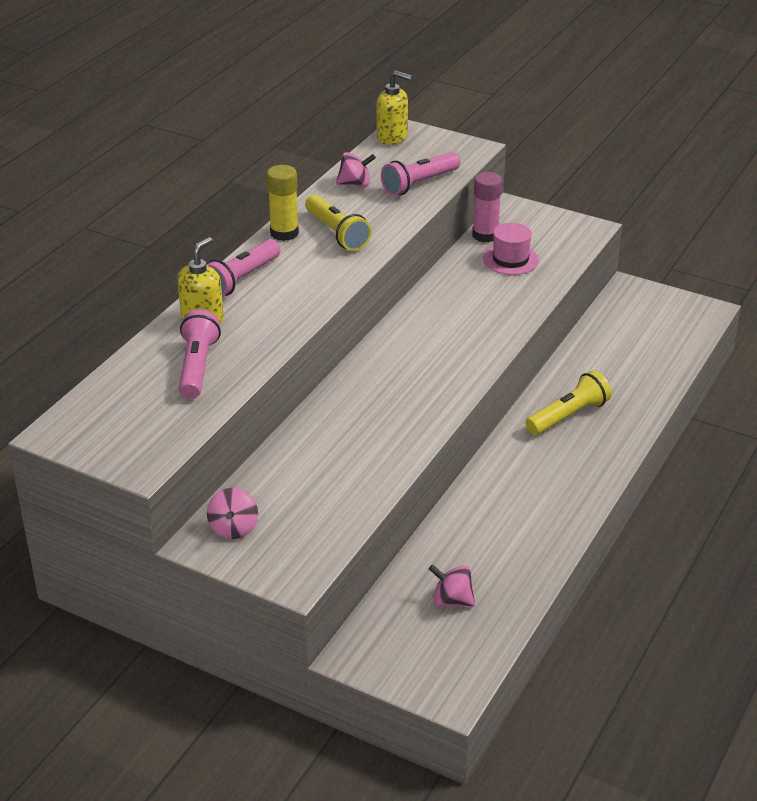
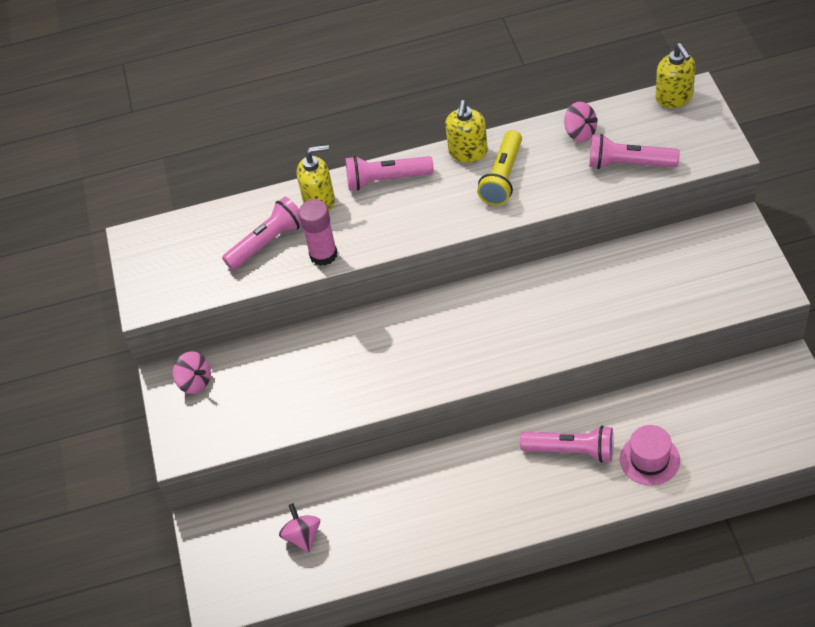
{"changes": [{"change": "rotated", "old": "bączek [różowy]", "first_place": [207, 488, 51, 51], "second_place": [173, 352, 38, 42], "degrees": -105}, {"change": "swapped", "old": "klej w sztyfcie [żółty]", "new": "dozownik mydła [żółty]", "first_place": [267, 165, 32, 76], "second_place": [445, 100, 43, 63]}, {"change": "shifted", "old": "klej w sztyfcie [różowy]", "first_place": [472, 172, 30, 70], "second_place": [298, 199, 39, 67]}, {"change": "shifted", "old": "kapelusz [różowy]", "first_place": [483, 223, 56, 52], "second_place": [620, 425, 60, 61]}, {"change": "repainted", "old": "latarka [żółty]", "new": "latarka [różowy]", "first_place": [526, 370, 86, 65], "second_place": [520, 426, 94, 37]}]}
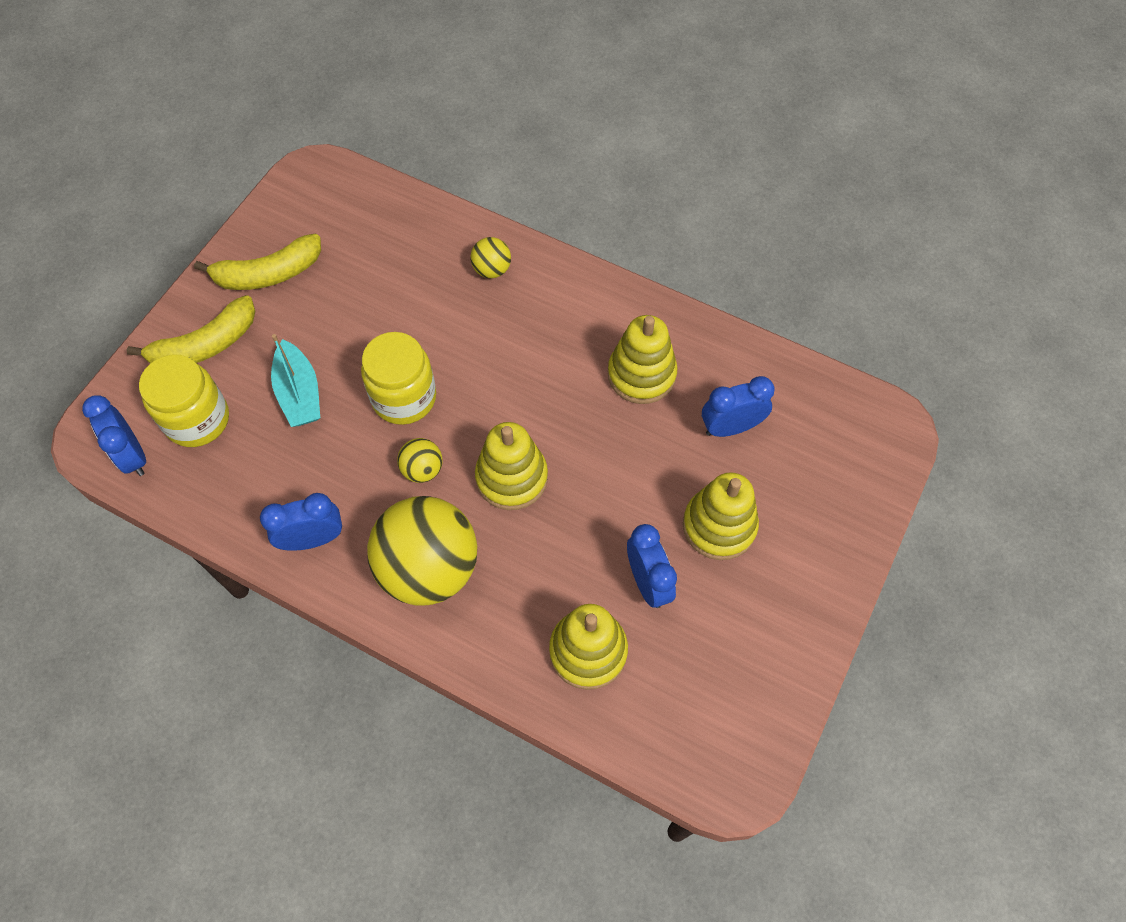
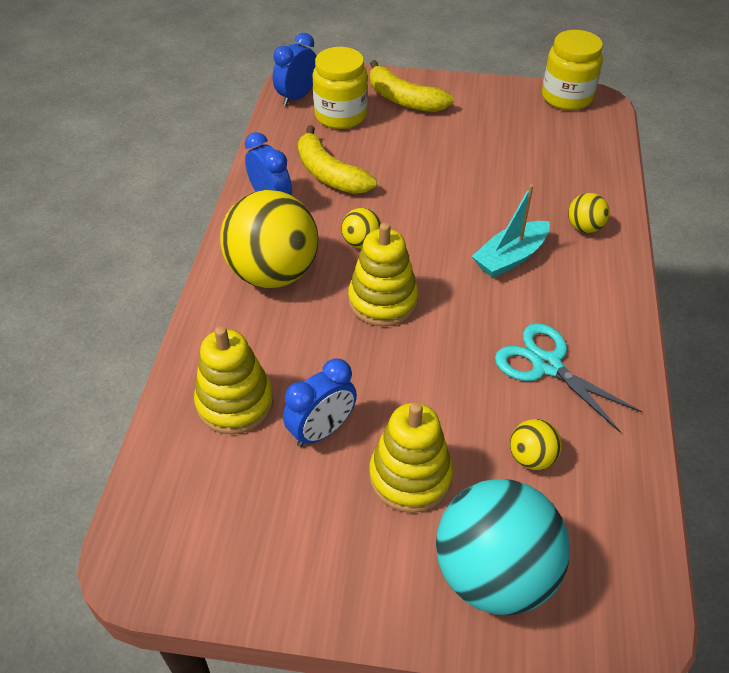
{"changes": [{"change": "shifted", "old": "banan [żółty]", "first_place": [194, 234, 127, 56], "second_place": [298, 125, 79, 69]}, {"change": "shifted", "old": "łódka [turkusowy]", "first_place": [271, 334, 49, 93], "second_place": [472, 184, 78, 94]}, {"change": "shifted", "old": "słoik [żółty]", "first_place": [361, 332, 75, 93], "second_place": [542, 30, 61, 80]}, {"change": "swapped", "old": "zabawka nakładanka [żółty]", "new": "nożyczki [turkusowy]", "first_place": [608, 315, 70, 89], "second_place": [495, 323, 147, 110]}, {"change": "swapped", "old": "budzik [niebieski]", "new": "piłka [żółty]", "first_place": [702, 376, 73, 61], "second_place": [510, 419, 52, 51]}, {"change": "new", "new": "piłka [turkusowy]", "second_place": [436, 479, 134, 136]}]}
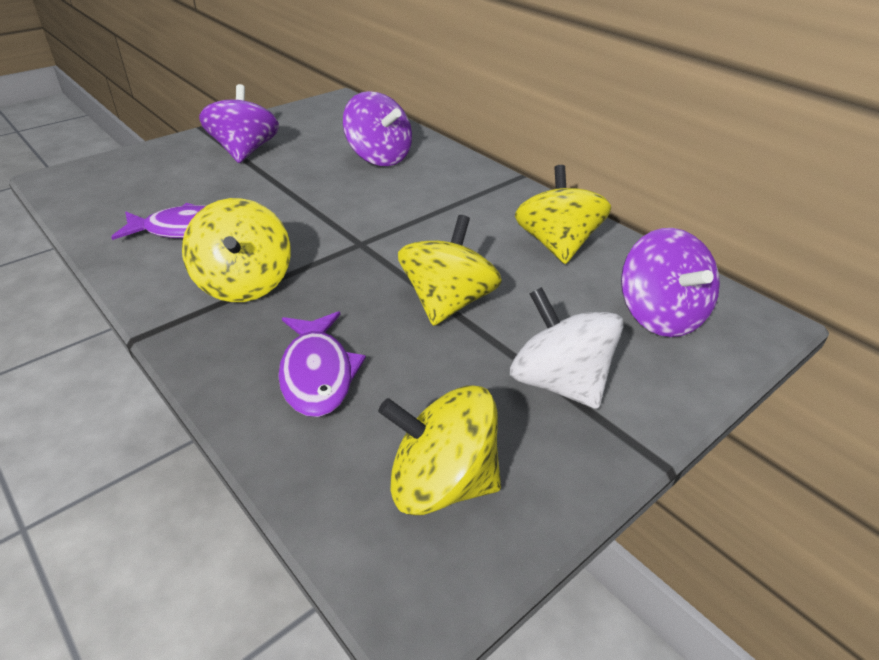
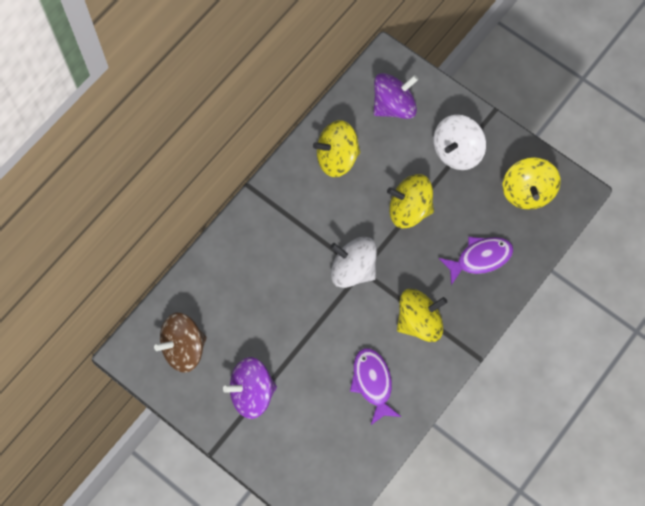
{"changes": [{"change": "gone", "old": "bączek [fioletowy]", "first_place": [343, 91, 69, 75]}, {"change": "new", "new": "bączek [brązowy]", "second_place": [154, 313, 53, 60]}, {"change": "new", "new": "bączek [biały]", "second_place": [330, 237, 47, 51]}]}
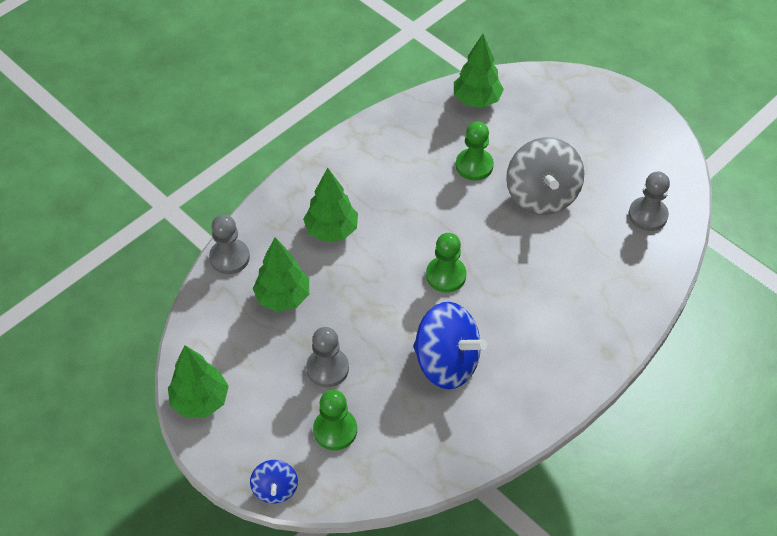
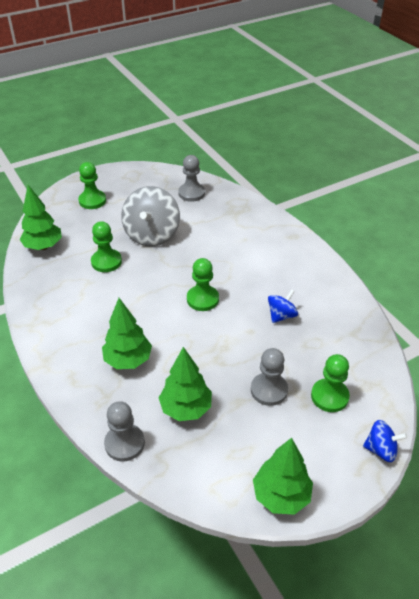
{"changes": [{"change": "scaled", "old": "bączek [niebieski]", "first_place": [413, 302, 74, 87], "second_place": [268, 289, 30, 34], "factor": 0.52}, {"change": "rotated", "old": "bączek [szary]", "first_place": [506, 137, 78, 78], "second_place": [121, 186, 59, 60], "degrees": 90}, {"change": "new", "new": "pionek [zielony]", "second_place": [78, 162, 28, 47]}]}
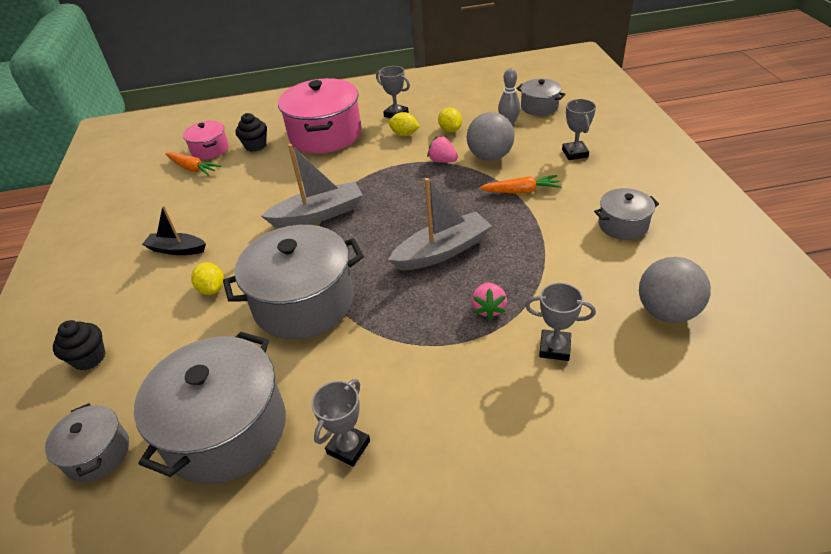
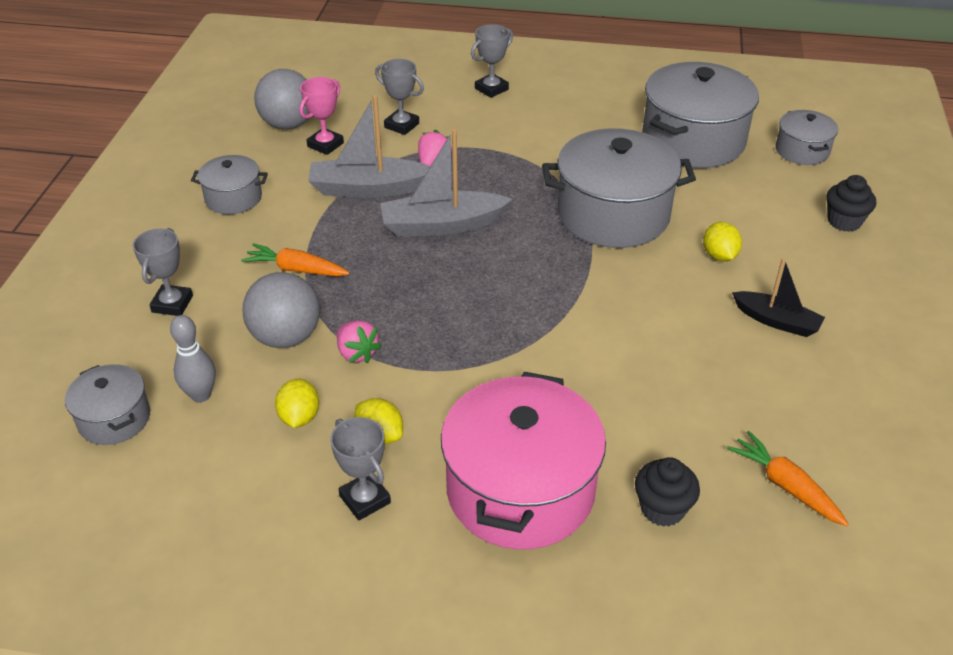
{"changes": [{"change": "gone", "old": "garnek [różowy]", "first_place": [183, 121, 46, 39]}, {"change": "shifted", "old": "łódka [szary]", "first_place": [261, 144, 102, 84], "second_place": [308, 95, 122, 103]}, {"change": "shifted", "old": "puchar [szary]", "first_place": [311, 379, 59, 88], "second_place": [471, 24, 42, 74]}, {"change": "new", "new": "puchar [różowy]", "second_place": [299, 77, 45, 78]}]}
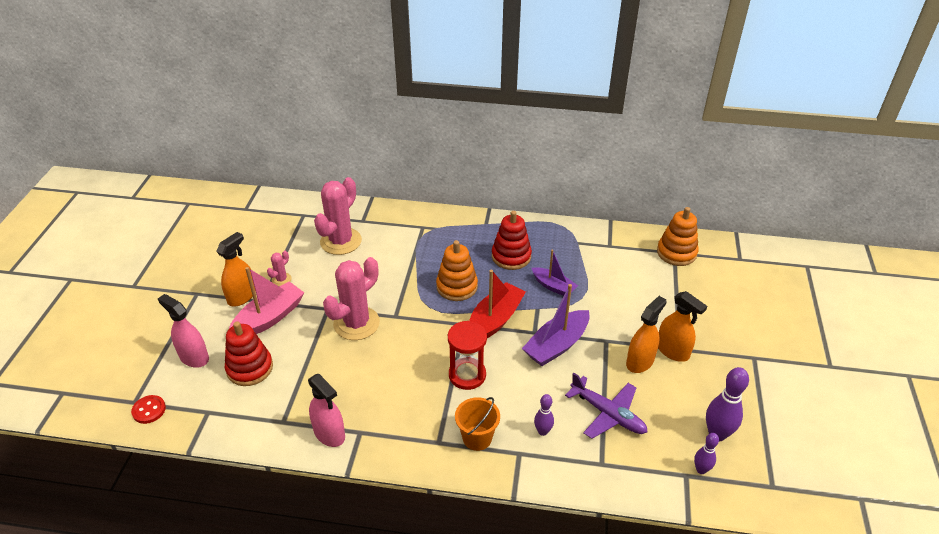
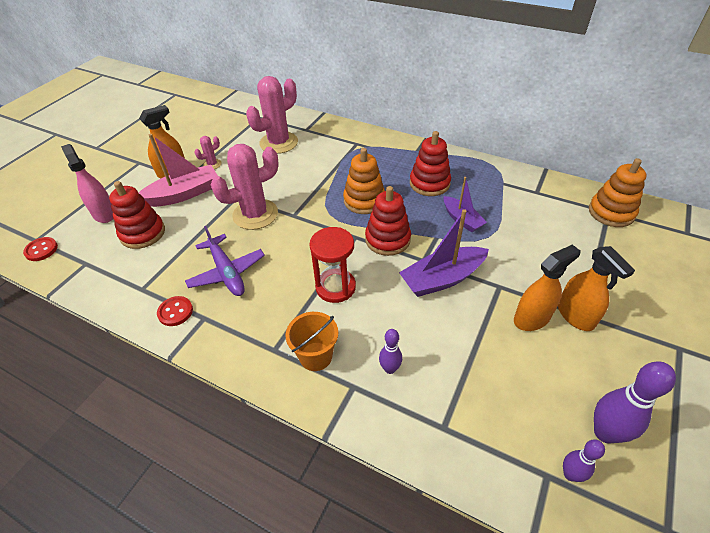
{"changes": [{"change": "swapped", "old": "spryskiwacz [różowy]", "new": "guzik [czerwony]", "first_place": [308, 374, 37, 73], "second_place": [157, 296, 36, 30]}, {"change": "swapped", "old": "łódka [czerwony]", "new": "zabawka nakładanka [czerwony]", "first_place": [469, 270, 57, 68], "second_place": [365, 186, 46, 70]}, {"change": "shifted", "old": "samolot [fioletowy]", "first_place": [565, 373, 83, 66], "second_place": [185, 226, 80, 70]}]}
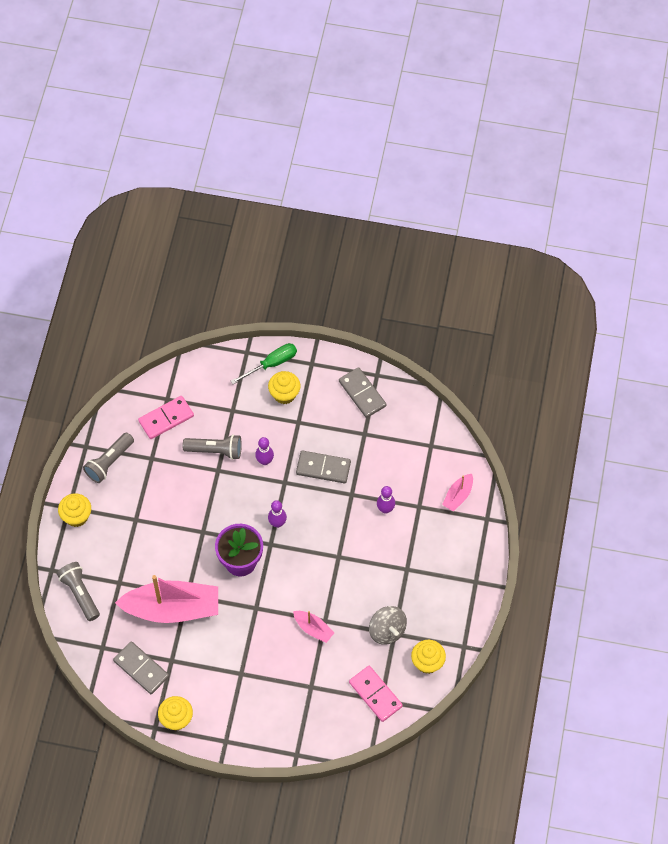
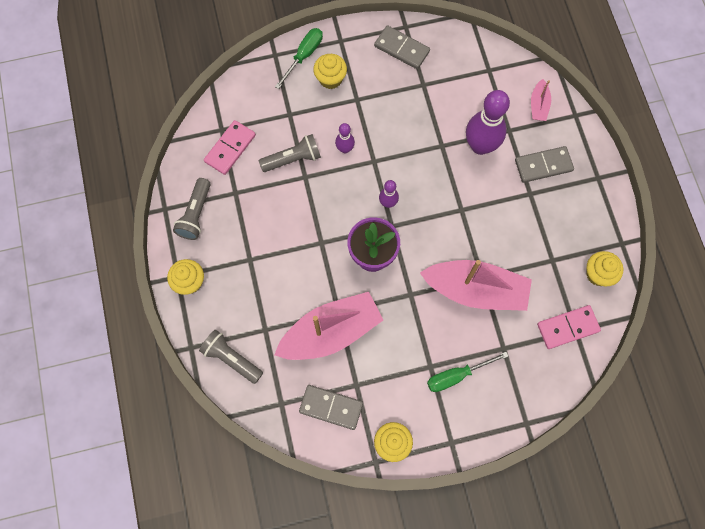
{"changes": [{"change": "scaled", "old": "łódka [różowy]", "first_place": [293, 611, 42, 32], "second_place": [420, 260, 112, 51], "factor": 2.19}, {"change": "shifted", "old": "kostka domina [szary]", "first_place": [296, 451, 55, 32], "second_place": [515, 146, 59, 37]}, {"change": "rotated", "old": "kostka domina [różowy]", "first_place": [349, 666, 54, 56], "second_place": [537, 305, 64, 44], "degrees": -45}, {"change": "gone", "old": "bączek [szary]", "first_place": [369, 606, 38, 39]}, {"change": "scaled", "old": "kręgiel [fioletowy]", "first_place": [377, 486, 18, 28], "second_place": [466, 90, 44, 65], "factor": 2.01}, {"change": "new", "new": "śrubokręt [zielony]", "second_place": [427, 352, 81, 40]}]}
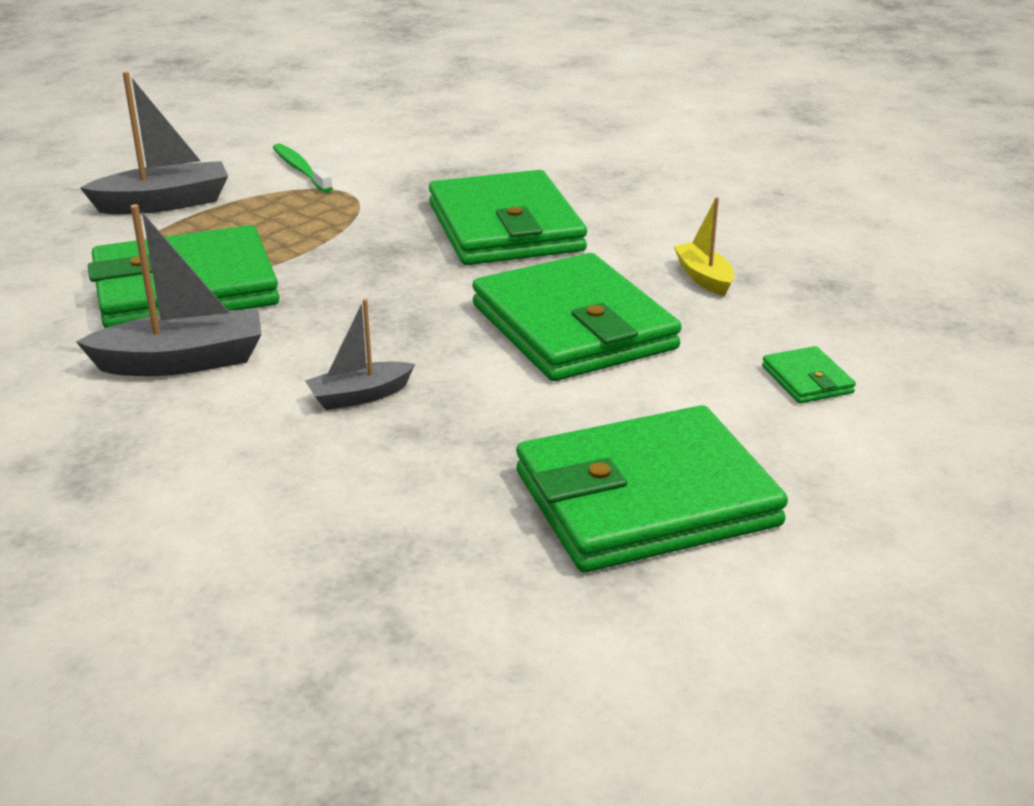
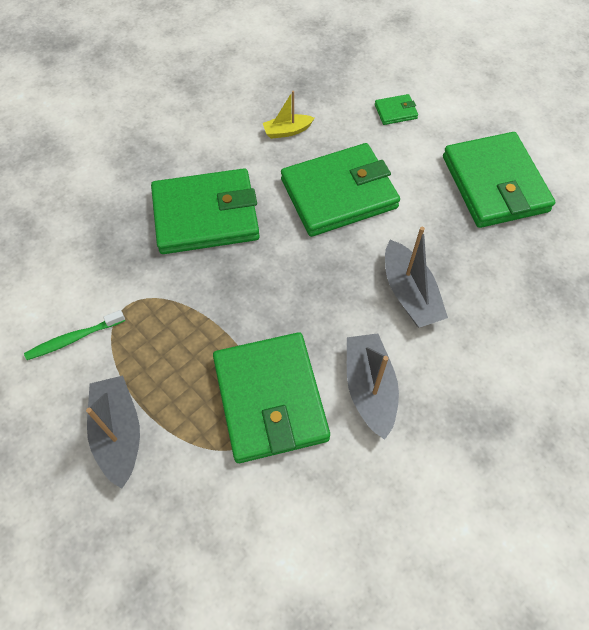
{"changes": [{"change": "scaled", "old": "łódka [szary]", "first_place": [305, 299, 110, 111], "second_place": [385, 227, 63, 101], "factor": 1.68}]}
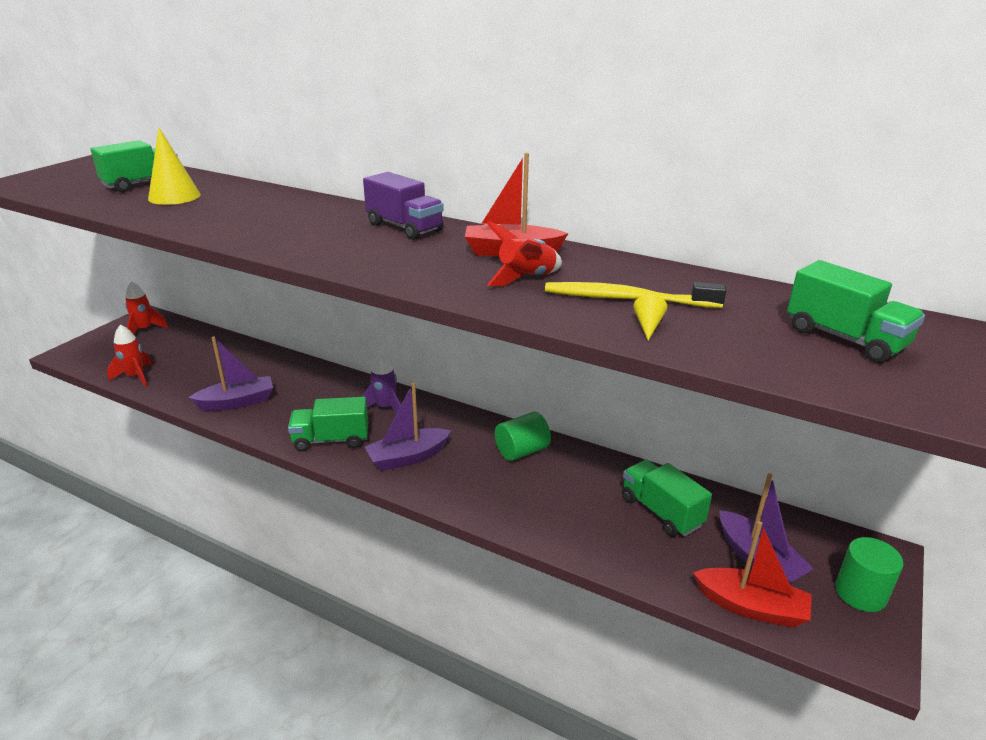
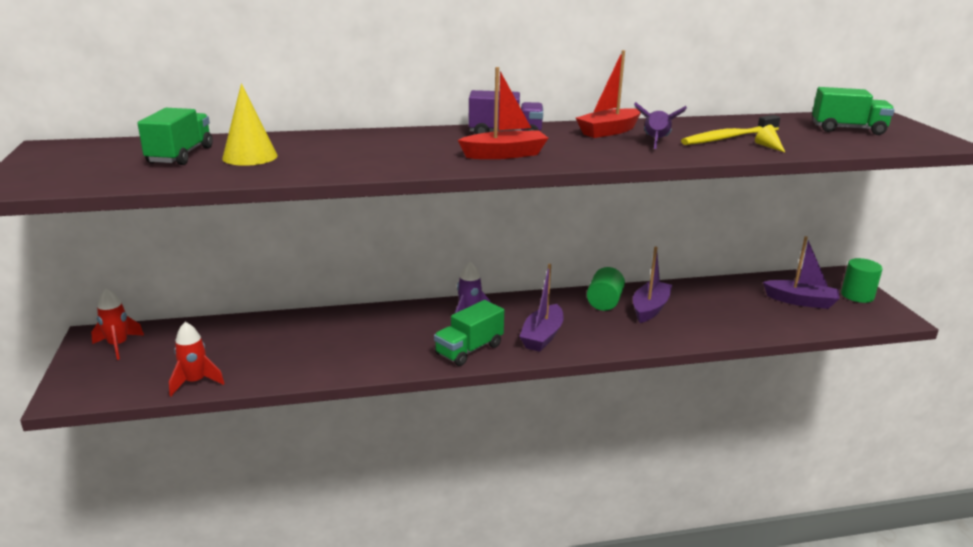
{"changes": [{"change": "shifted", "old": "łódka [fioletowy]", "first_place": [189, 336, 84, 75], "second_place": [633, 247, 39, 76]}, {"change": "repainted", "old": "rakieta [czerwony]", "new": "rakieta [fioletowy]", "first_place": [486, 221, 76, 65], "second_place": [634, 102, 53, 47]}, {"change": "gone", "old": "ciężarówka [zielony]", "first_place": [622, 460, 90, 77]}, {"change": "shifted", "old": "łódka [czerwony]", "first_place": [693, 521, 119, 107], "second_place": [458, 67, 90, 92]}]}
